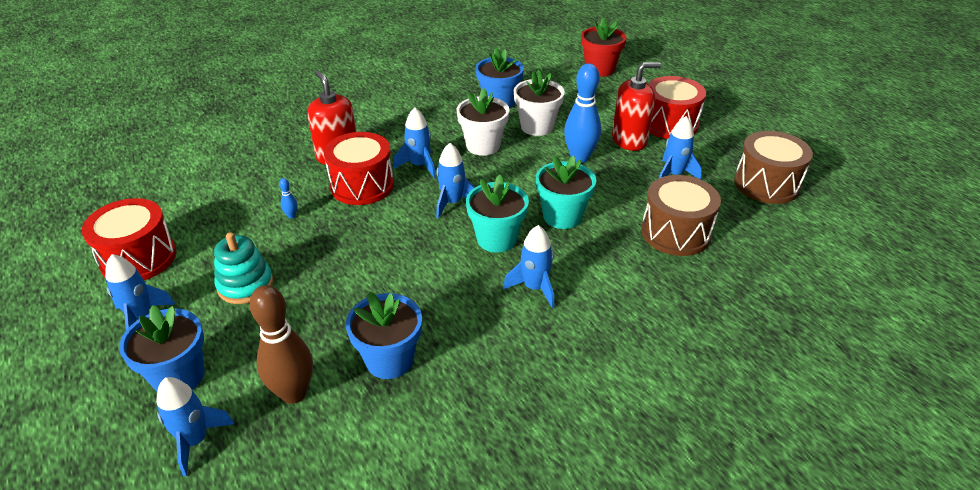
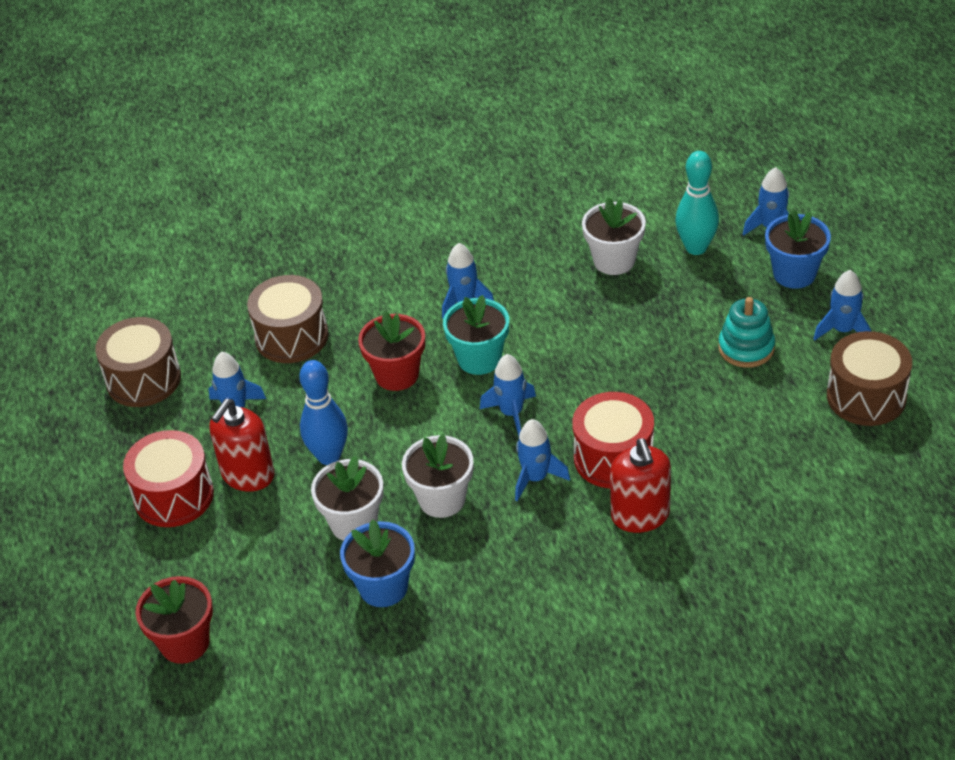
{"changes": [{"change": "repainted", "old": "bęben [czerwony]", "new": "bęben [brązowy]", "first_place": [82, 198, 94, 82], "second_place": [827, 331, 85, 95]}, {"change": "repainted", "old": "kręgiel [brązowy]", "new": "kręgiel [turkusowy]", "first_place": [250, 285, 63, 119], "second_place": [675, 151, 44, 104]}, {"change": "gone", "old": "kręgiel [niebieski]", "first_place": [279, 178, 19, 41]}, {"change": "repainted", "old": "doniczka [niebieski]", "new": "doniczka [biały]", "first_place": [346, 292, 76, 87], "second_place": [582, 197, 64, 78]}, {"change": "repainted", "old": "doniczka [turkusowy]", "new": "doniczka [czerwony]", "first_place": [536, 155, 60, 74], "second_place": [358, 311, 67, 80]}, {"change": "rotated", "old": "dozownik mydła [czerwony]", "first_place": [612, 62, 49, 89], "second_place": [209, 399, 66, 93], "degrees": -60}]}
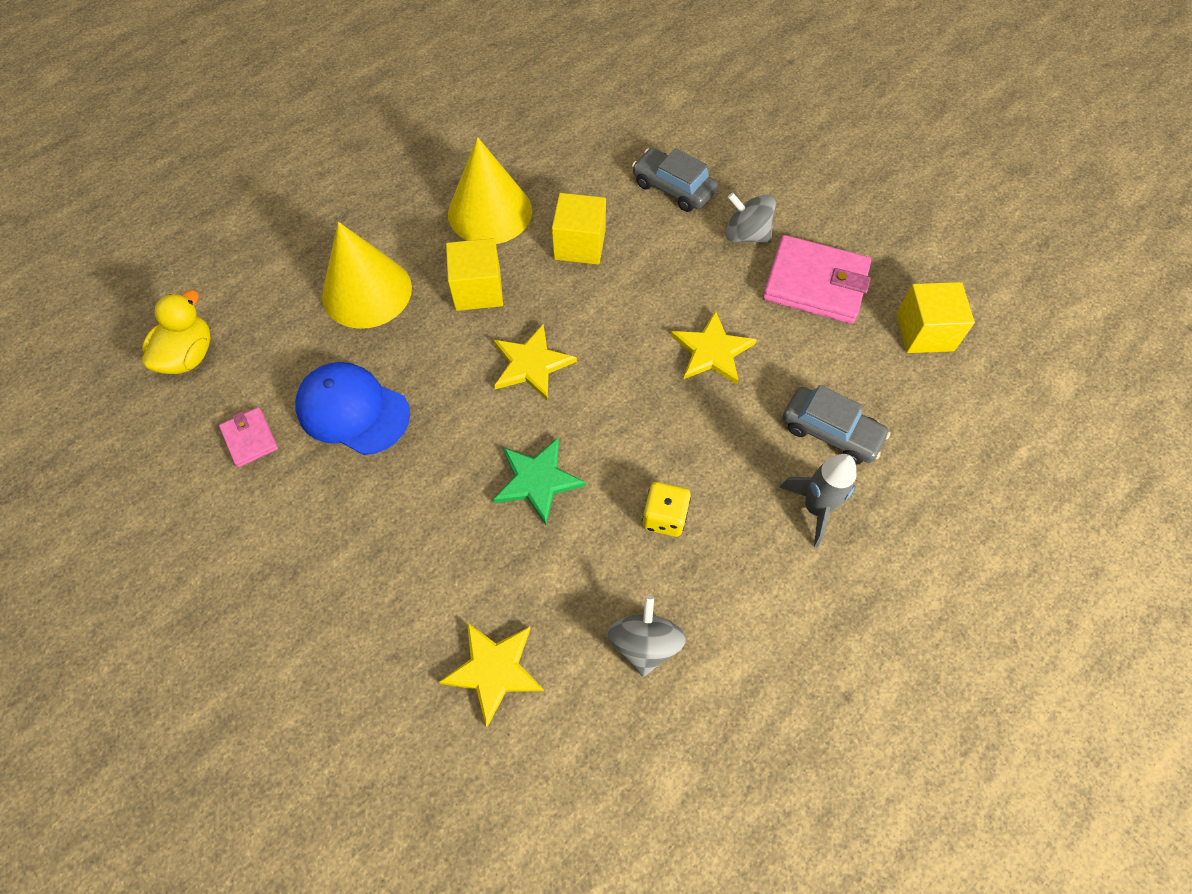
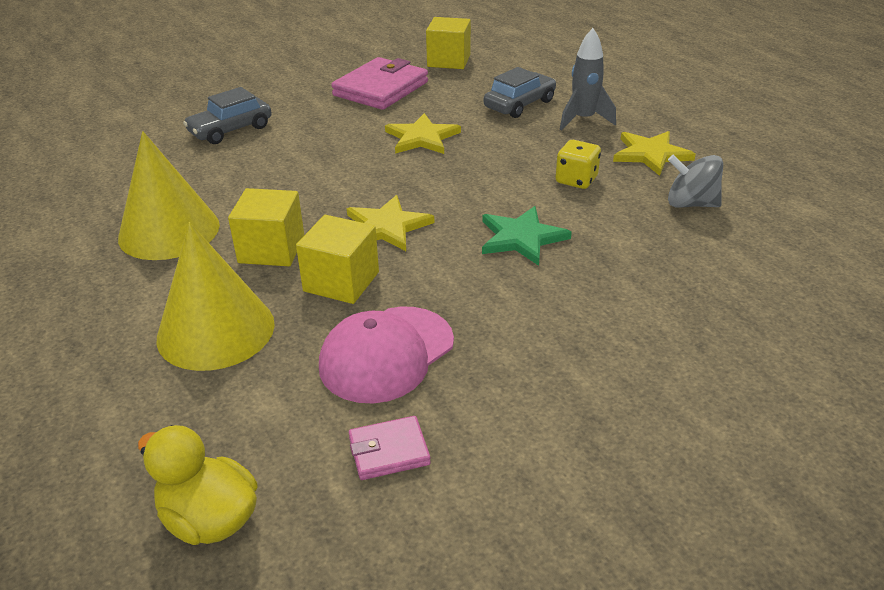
{"changes": [{"change": "repainted", "old": "czapka [niebieski]", "new": "czapka [różowy]", "first_place": [295, 362, 115, 93], "second_place": [319, 307, 135, 96]}, {"change": "shifted", "old": "gwiazda [żółty]", "first_place": [439, 622, 105, 105], "second_place": [613, 131, 83, 45]}, {"change": "shifted", "old": "sześcian [żółty]", "first_place": [552, 193, 54, 72], "second_place": [296, 215, 83, 89]}, {"change": "gone", "old": "bączek [szary]", "first_place": [725, 193, 51, 50]}]}
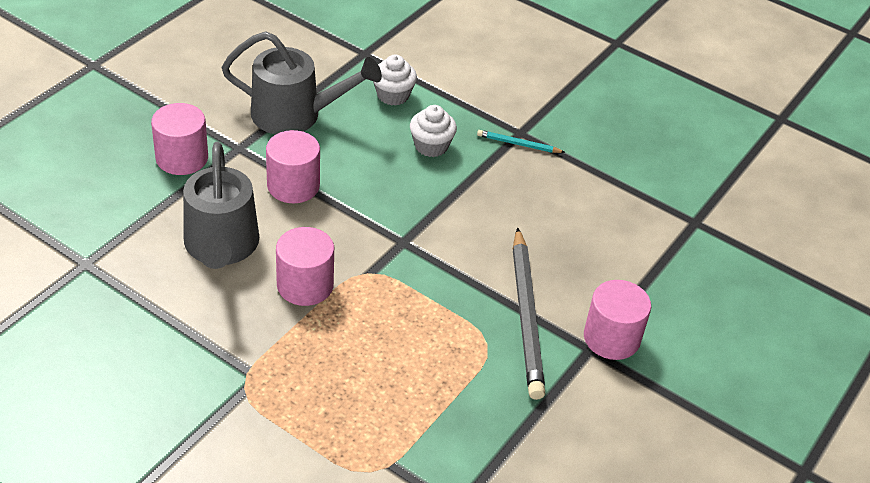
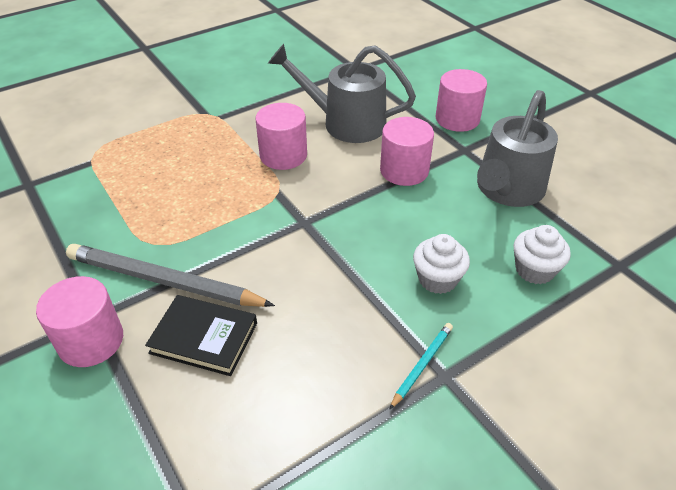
{"changes": [{"change": "new", "new": "książka [czarny]", "second_place": [145, 295, 112, 81]}]}
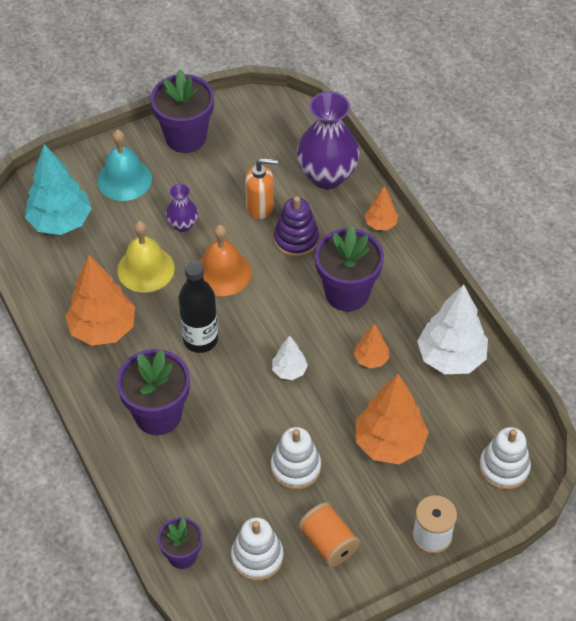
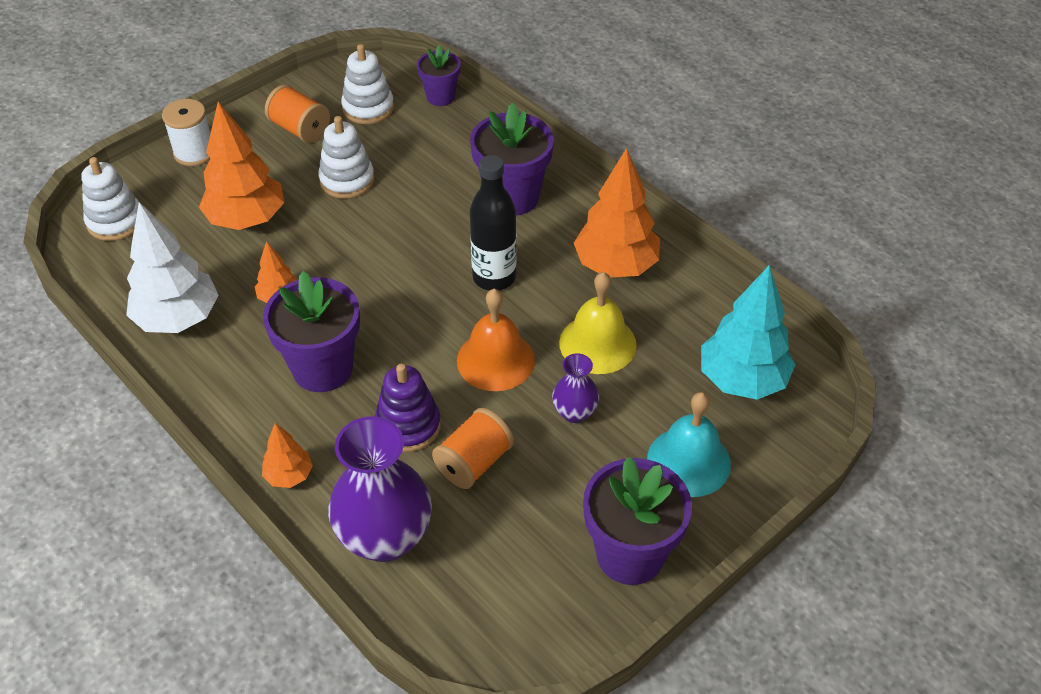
{"changes": [{"change": "swapped", "old": "dozownik mydła [pomarańczowy]", "new": "szpulka [pomarańczowy]", "first_place": [245, 158, 33, 61], "second_place": [432, 408, 82, 81]}, {"change": "gone", "old": "drzewko [biały]", "first_place": [272, 335, 36, 45]}]}
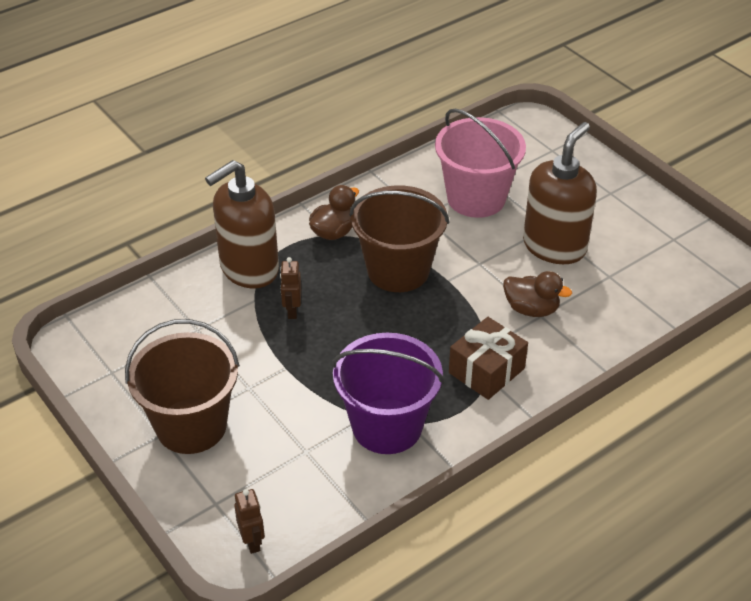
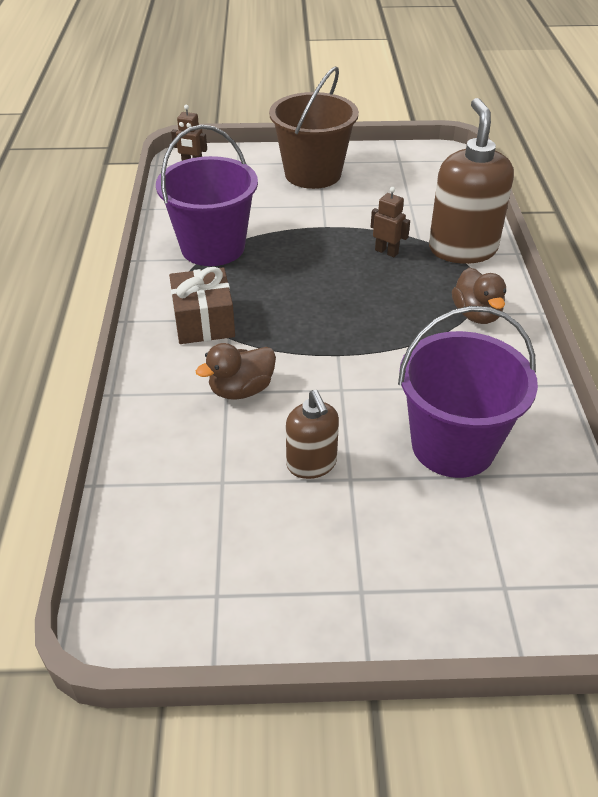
{"changes": [{"change": "gone", "old": "wiadro [brązowy]", "first_place": [349, 185, 100, 107]}, {"change": "repainted", "old": "wiadro [różowy]", "new": "wiadro [fioletowy]", "first_place": [435, 108, 91, 110], "second_place": [398, 306, 140, 172]}, {"change": "scaled", "old": "dozownik mydła [brązowy]", "first_place": [523, 122, 74, 142], "second_place": [286, 390, 53, 89], "factor": 0.56}]}
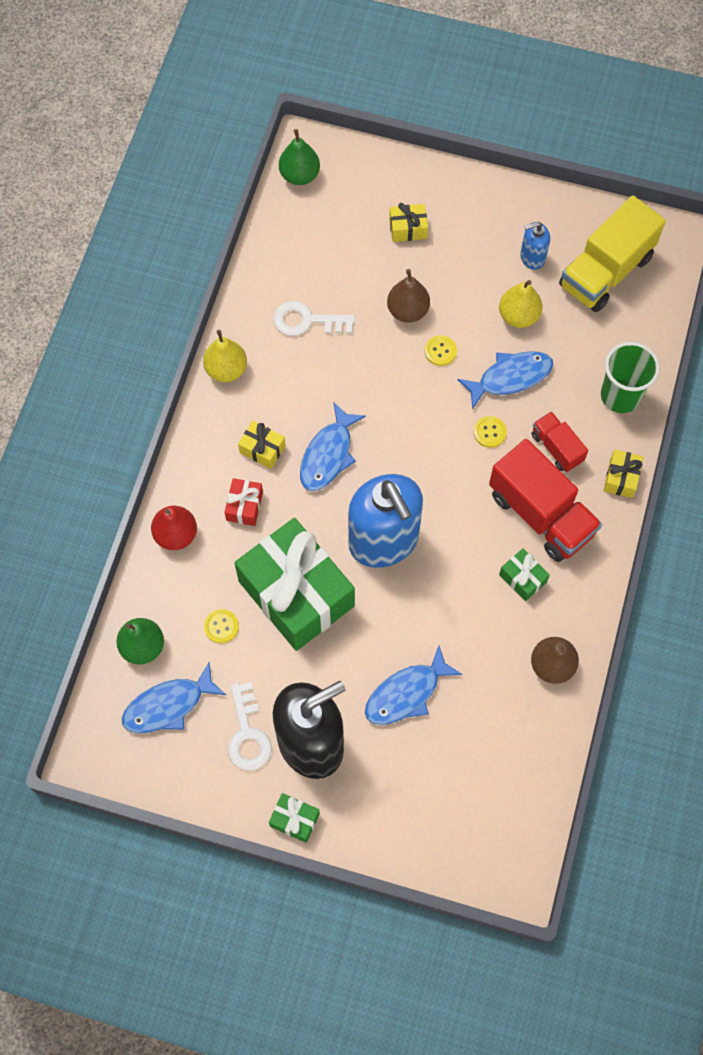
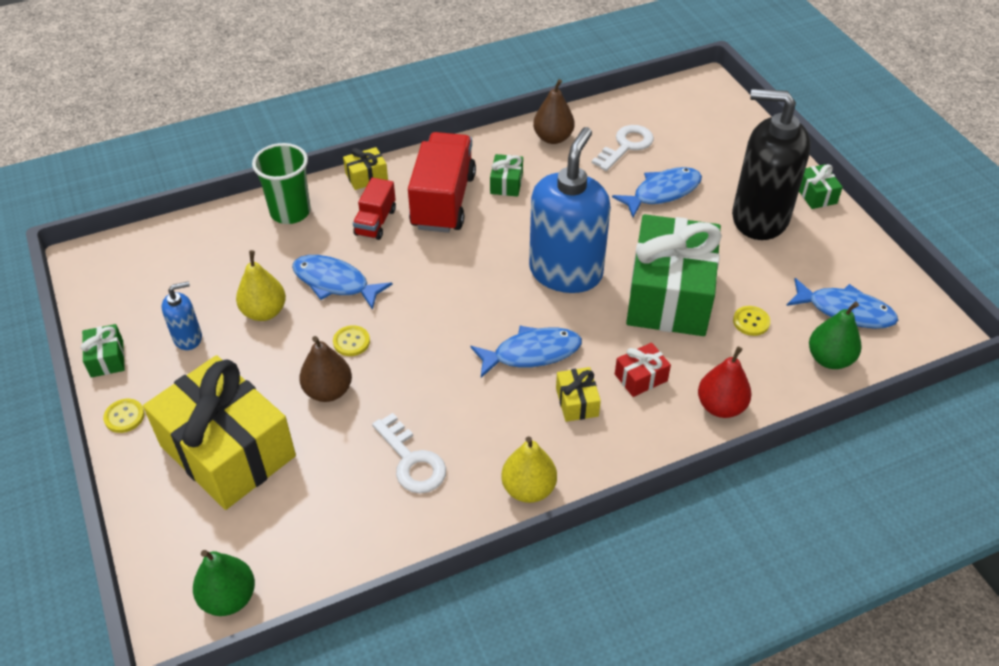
{"changes": [{"change": "shifted", "old": "klucz [biały]", "first_place": [228, 682, 44, 89], "second_place": [592, 125, 62, 46]}, {"change": "rotated", "old": "ryba [niebieski]", "first_place": [365, 646, 97, 79], "second_place": [612, 167, 90, 50], "degrees": -45}, {"change": "scaled", "old": "prezent [żółty]", "first_place": [389, 203, 39, 39], "second_place": [143, 355, 153, 155], "factor": 2.47}, {"change": "shifted", "old": "guzik [żółty]", "first_place": [474, 416, 33, 32], "second_place": [103, 399, 42, 34]}, {"change": "rotated", "old": "dozownik mydła [niebieski]", "first_place": [520, 222, 30, 48], "second_place": [162, 281, 40, 69], "degrees": -60}, {"change": "gone", "old": "ciężarówka [żółty]", "first_place": [559, 195, 107, 117]}, {"change": "new", "new": "prezent [zielony]", "second_place": [81, 324, 44, 54]}]}
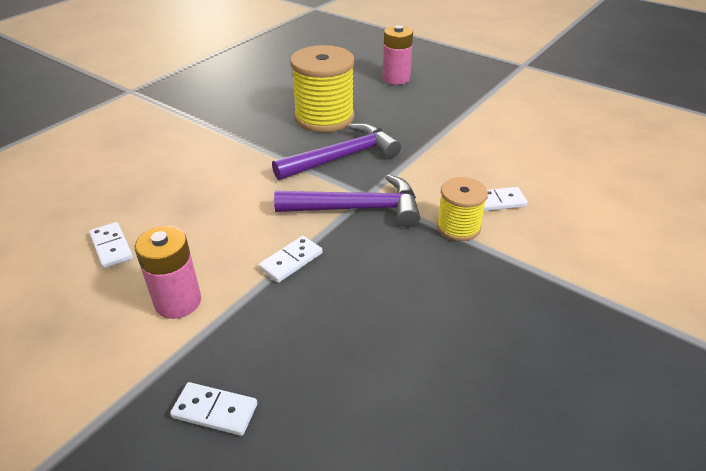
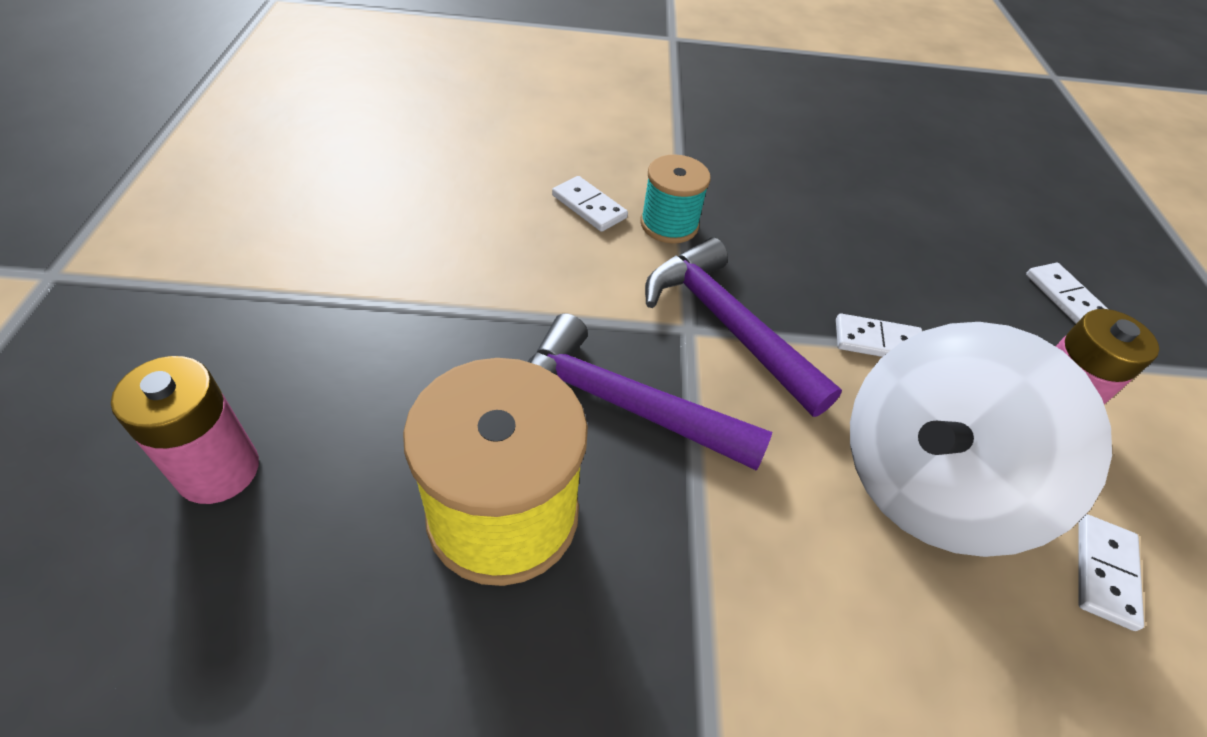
{"changes": [{"change": "repainted", "old": "szpulka [żółty]", "new": "szpulka [turkusowy]", "first_place": [437, 177, 51, 64], "second_place": [640, 155, 71, 89]}, {"change": "new", "new": "bączek [biały]", "second_place": [850, 322, 262, 235]}]}
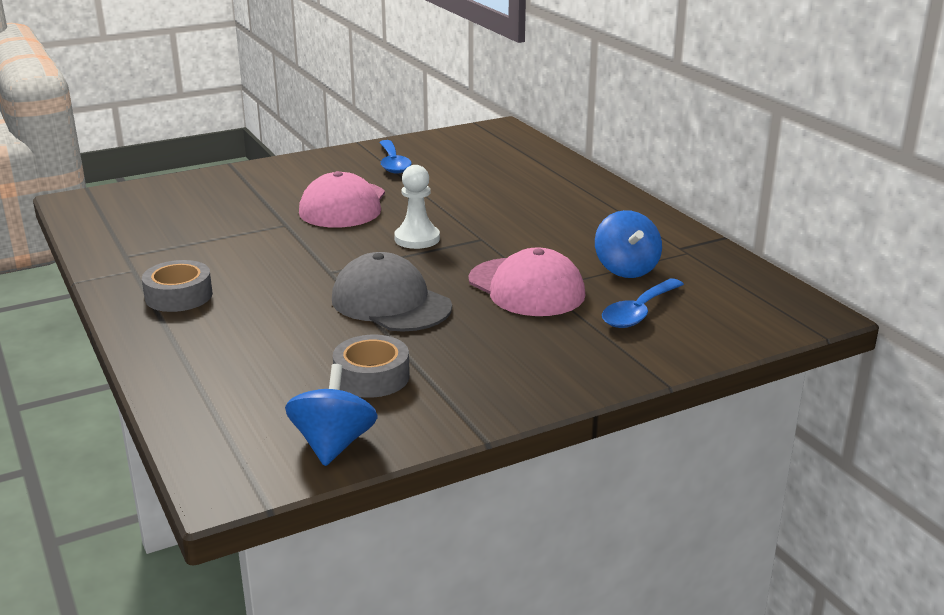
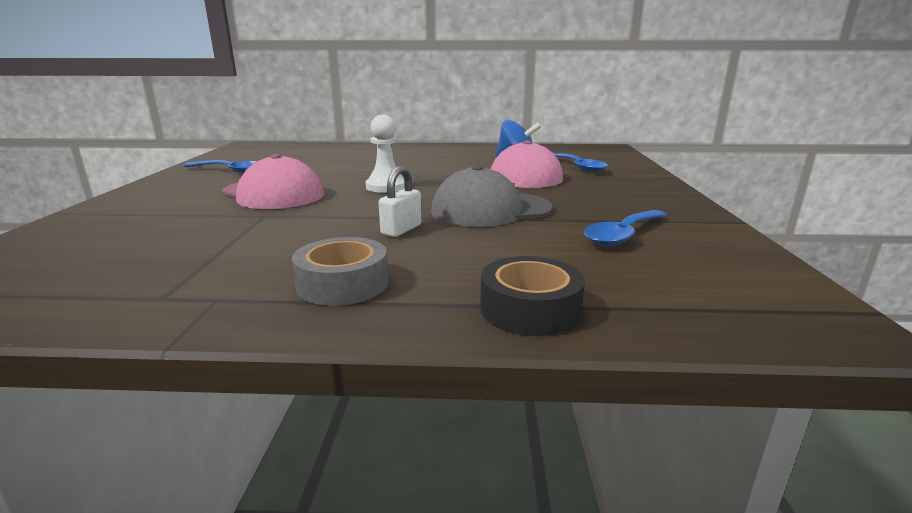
{"changes": [{"change": "gone", "old": "bączek [niebieski]", "first_place": [285, 364, 93, 102]}, {"change": "swapped", "old": "taśma klejąca [szary]", "new": "łyżka [niebieski]", "first_place": [333, 335, 77, 63], "second_place": [583, 210, 84, 36]}, {"change": "new", "new": "kłódka [biały]", "second_place": [379, 167, 43, 70]}, {"change": "new", "new": "taśma klejąca [czarny]", "second_place": [480, 256, 105, 80]}]}
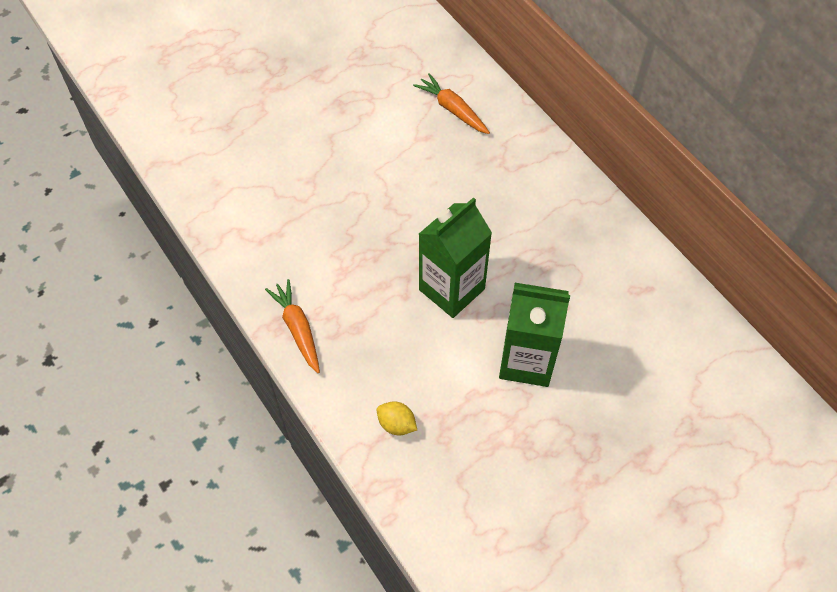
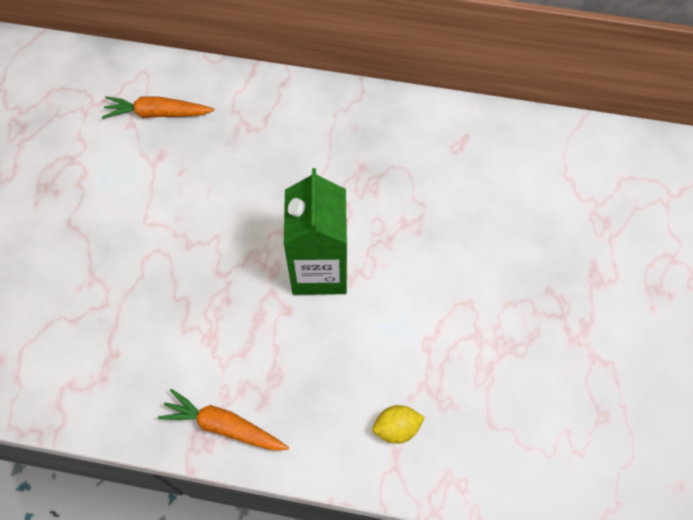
{"changes": [{"change": "gone", "old": "karton mleka [zielony]", "first_place": [499, 283, 71, 104]}]}
